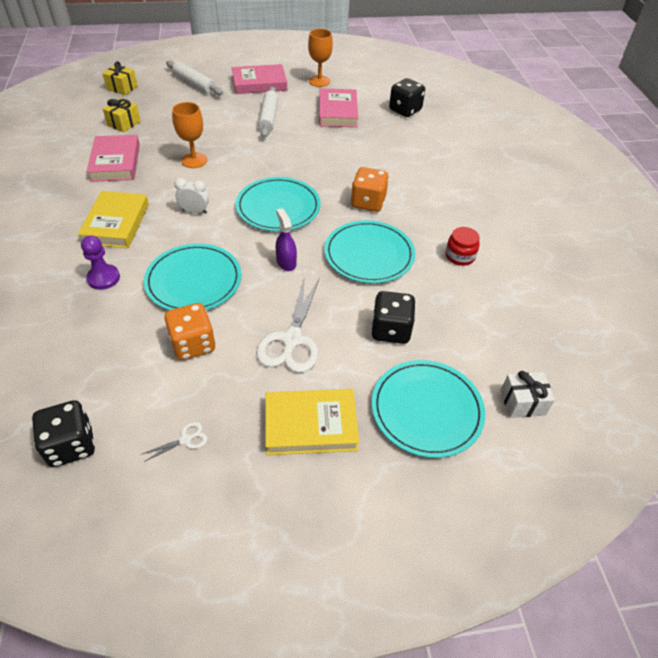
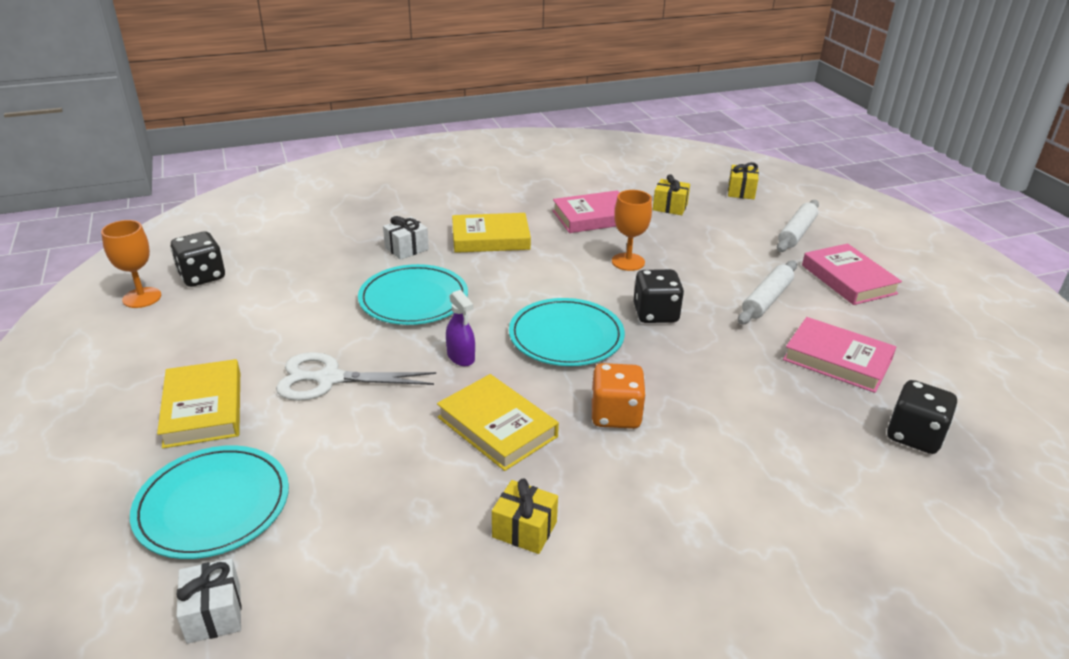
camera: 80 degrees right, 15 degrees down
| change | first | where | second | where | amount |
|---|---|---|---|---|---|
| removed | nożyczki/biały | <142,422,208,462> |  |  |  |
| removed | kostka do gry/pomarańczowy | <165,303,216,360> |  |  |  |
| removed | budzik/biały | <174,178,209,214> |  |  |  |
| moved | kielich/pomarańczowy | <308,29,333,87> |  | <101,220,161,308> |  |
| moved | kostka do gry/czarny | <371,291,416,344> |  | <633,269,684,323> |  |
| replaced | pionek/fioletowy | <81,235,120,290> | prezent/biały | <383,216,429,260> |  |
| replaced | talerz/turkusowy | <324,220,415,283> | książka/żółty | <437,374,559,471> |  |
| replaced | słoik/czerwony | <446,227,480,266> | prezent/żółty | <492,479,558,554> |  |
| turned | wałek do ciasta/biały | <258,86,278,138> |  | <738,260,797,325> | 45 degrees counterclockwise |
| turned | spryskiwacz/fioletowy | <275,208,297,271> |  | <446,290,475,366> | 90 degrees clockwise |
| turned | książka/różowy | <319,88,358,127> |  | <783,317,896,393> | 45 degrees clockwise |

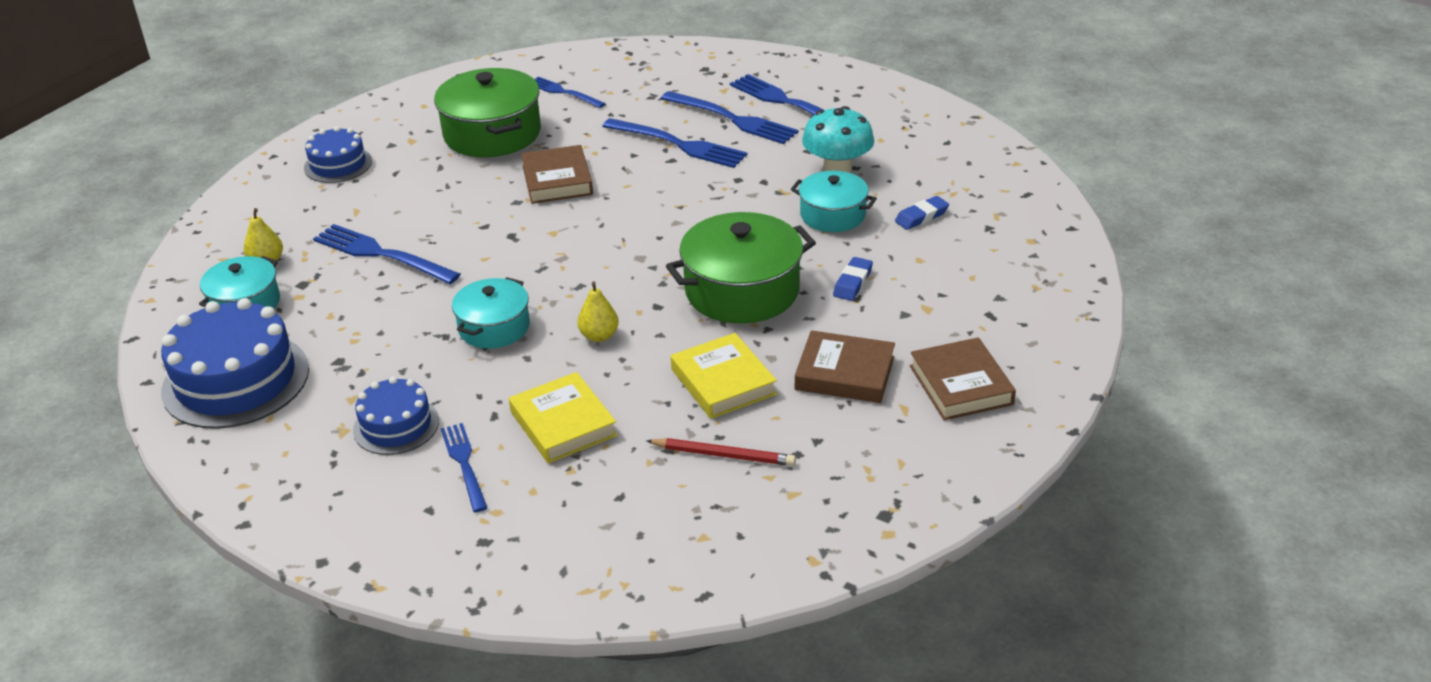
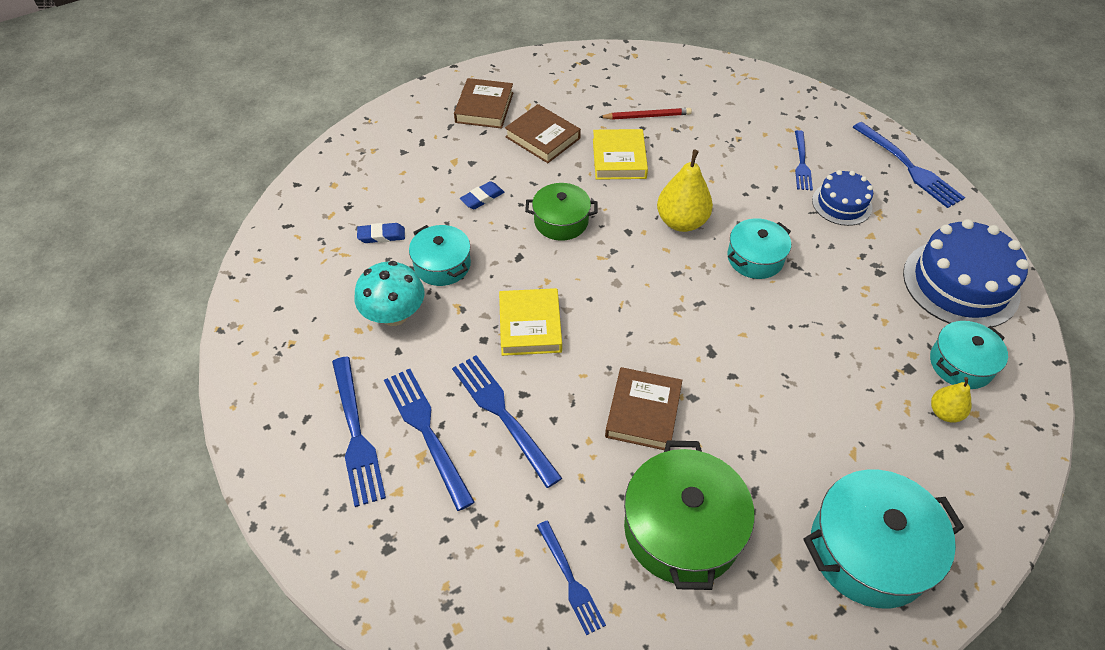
camera: 155 degrees left, 15 degrees up
| change | first | where | second | where | amount |
|---|---|---|---|---|---|
| moved | widelec/niebieski | <313,224,461,284> |  | <853,122,965,208> |  |
| moved | książka/żółty | <509,372,617,463> |  | <499,288,562,356> |  |
| replaced | tort/niebieski | <304,126,372,183> | garnek/turkusowy | <803,469,964,609> |  |
| turned | ołówek/czerwony | <646,438,796,466> |  | <600,108,692,120> | 135 degrees clockwise |
| resized | gruszka/żółty | <577,281,619,342> |  | <657,150,713,232> | x1.75 |
| resized | garnek/zielony | <666,212,816,323> |  | <525,183,597,241> | x0.61 |

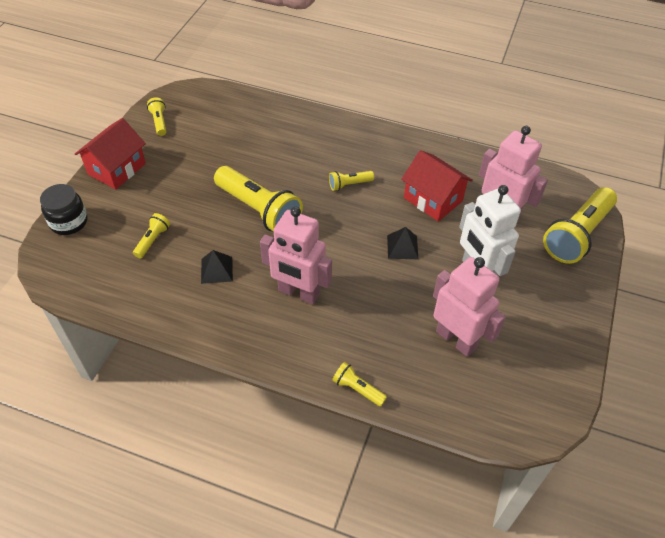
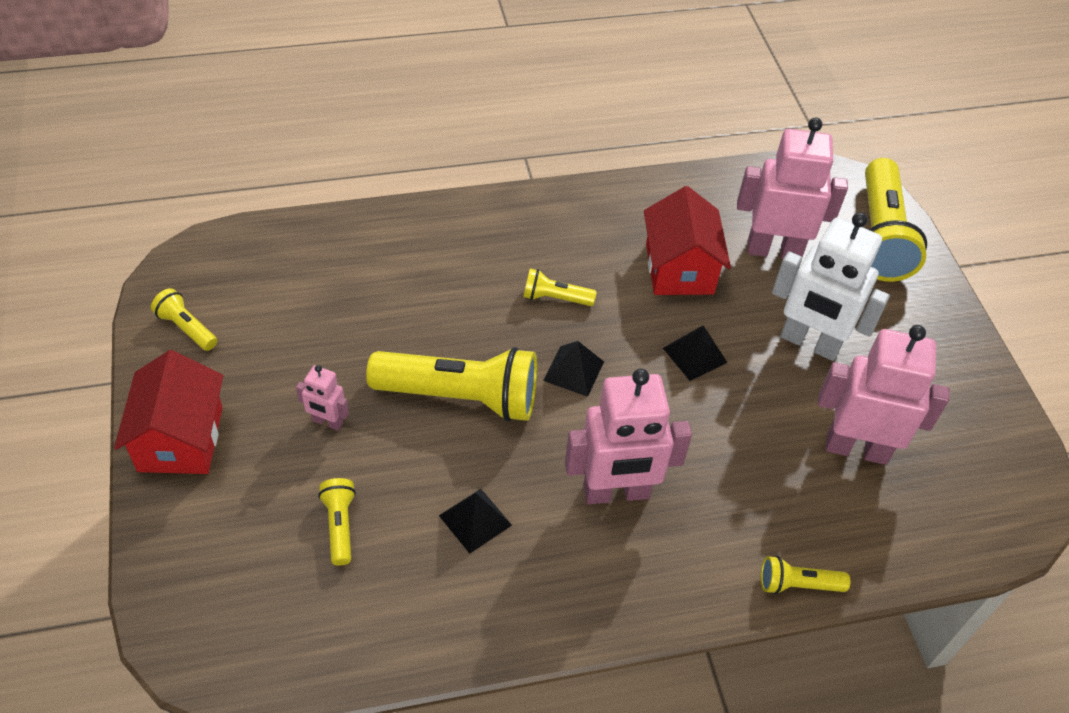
camera: 35 degrees left, 0 degrees up
| change | first | where | second | where | amount |
|---|---|---|---|---|---|
| removed | słoik/czarny | <40,184,88,235> |  |  |  |
| added |  |  | robot/różowy | <296,365,349,431> |  |
| added |  |  | piramida/czarny | <543,341,604,397> |  |
| turned | latarka/żółty | <329,171,374,191> |  | <523,269,597,306> | 60 degrees clockwise |
| turned | domek/czerwony | <401,150,473,222> |  | <644,186,731,295> | 75 degrees clockwise |

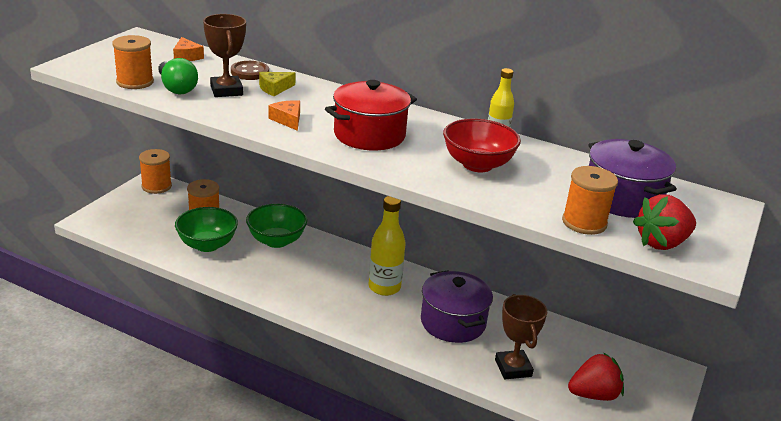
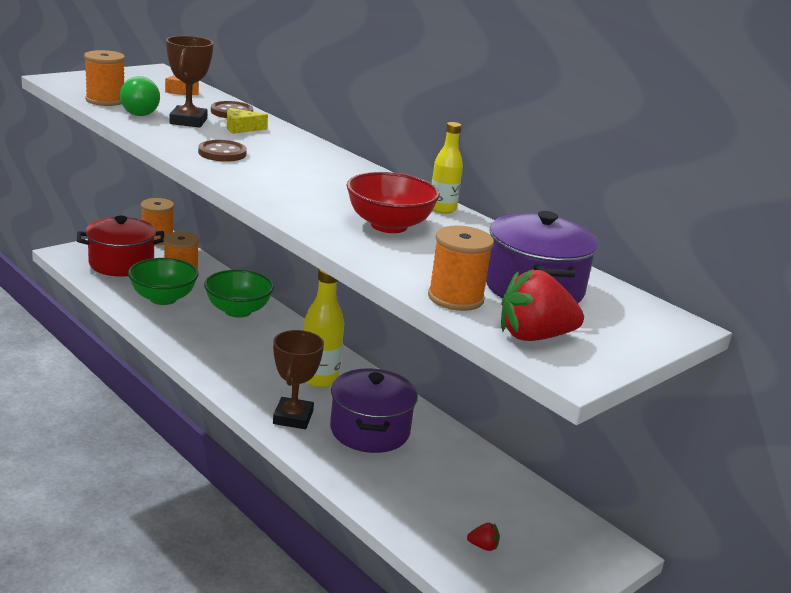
camera: 20 degrees right, 5 degrees down
| change | first | where | second | where | amount |
|---|---|---|---|---|---|
| moved | garnek/czerwony | <325,80,417,150> |  | <77,216,164,277> |  |
| moved | puchar/brązowy | <495,294,547,379> |  | <273,330,324,429> |  |
| replaced | ser/pomarańczowy | <268,100,300,131> | guzik/brązowy | <198,140,247,162> |  |
| resized | truskawka/czerwony | <568,352,624,401> |  | <467,523,500,551> | x0.46 |

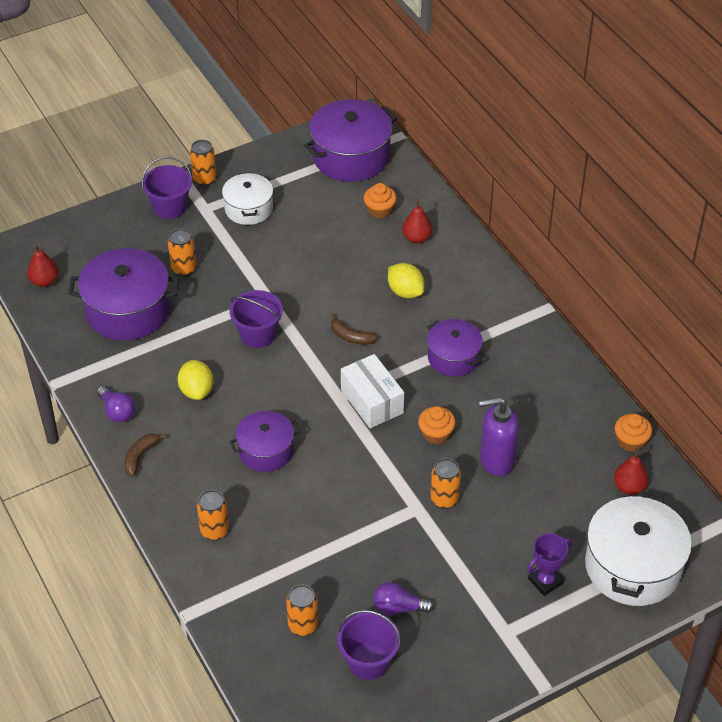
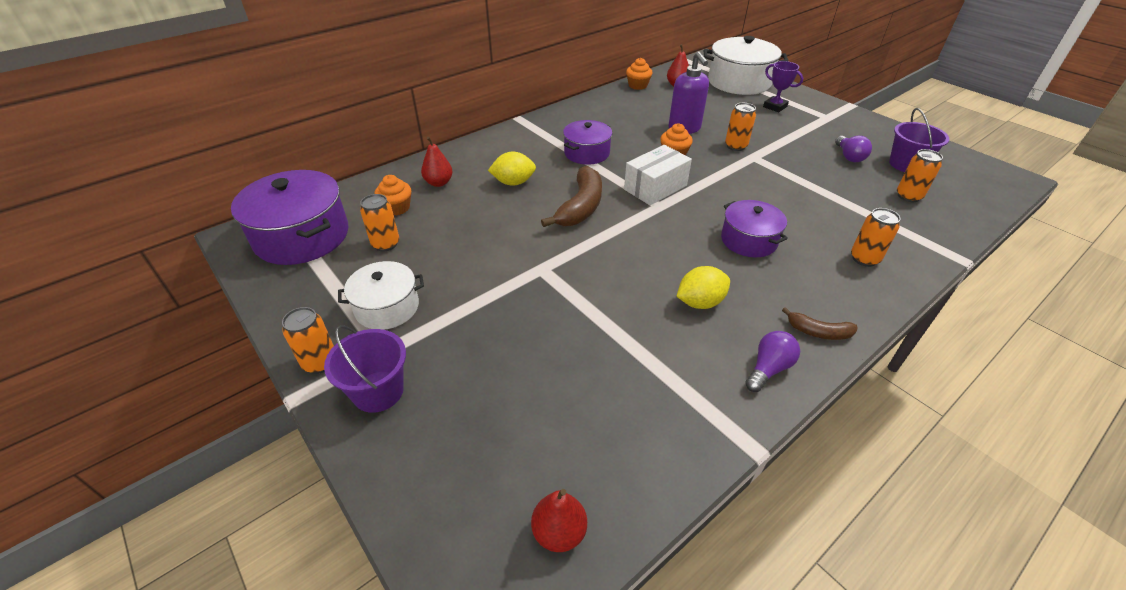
camera: 100 degrees left, 5 degrees down
| change | first | where | second | where | amount |
|---|---|---|---|---|---|
| removed | garnek/fioletowy | <68,248,180,341> |  |  |  |
| removed | wiadro/fioletowy | <230,290,283,348> |  |  |  |
| moved | puszka/pomarańczowy | <168,229,196,276> |  | <360,194,399,251> |  |
| turned | cytryna/żółty | <388,263,425,298> |  | <488,152,536,186> | 45 degrees clockwise |
| resized | banan/brązowy | <330,314,378,345> |  | <541,166,602,227> | x1.86 |

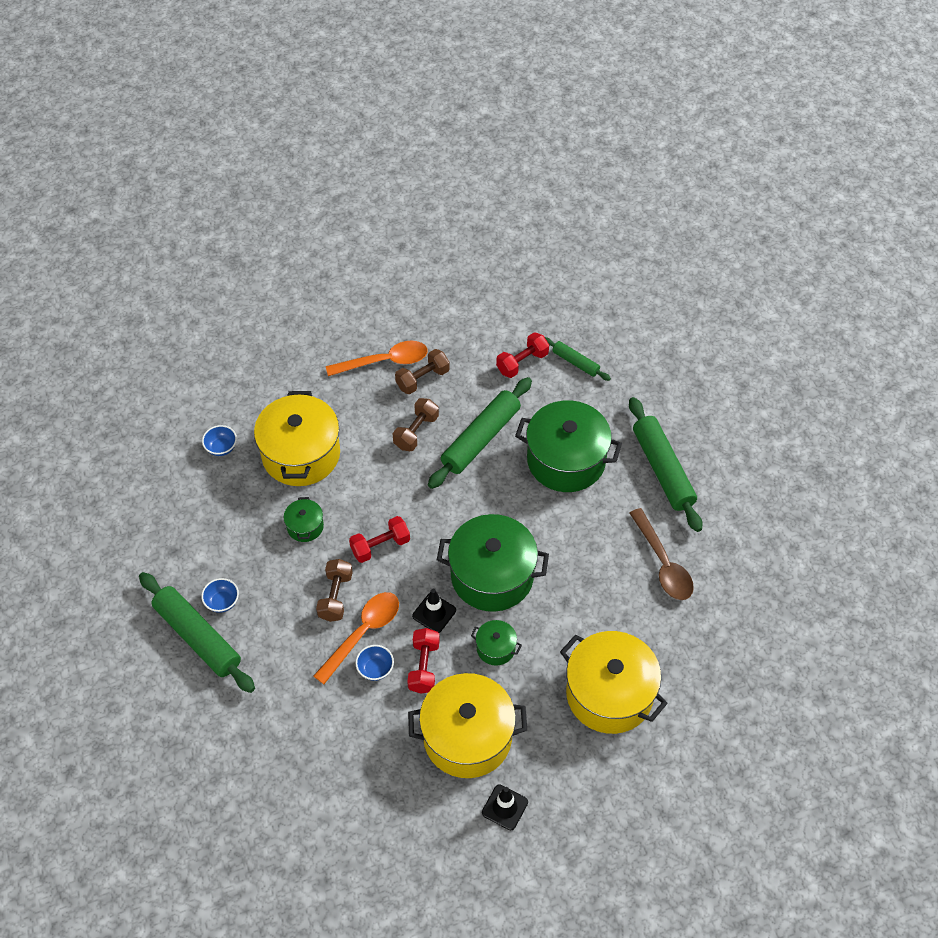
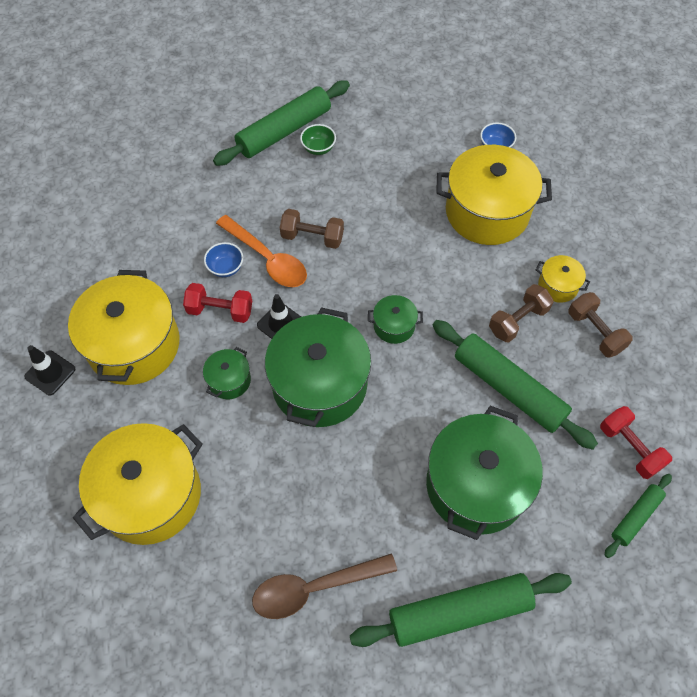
camera: 95 degrees right, 5 degrees up
| change | first | where | second | where | amount |
|---|---|---|---|---|---|
| removed | łyżka/pomarańczowy | <326,341,428,376> |  |  |  |
| removed | hantel/czerwony | <349,516,410,563> |  |  |  |
| added |  |  | garnek/żółty | <536,255,590,303> |  |
| moved | garnek/zielony | <284,497,324,542> |  | <368,295,423,344> |  |
| recoloured | miska/niebieski | <201,578,239,613> | miska/zielony | <300,124,336,155> |  |
| turned | hantel/brązowy | <393,398,439,451> |  | <489,284,554,343> | 75 degrees counterclockwise |

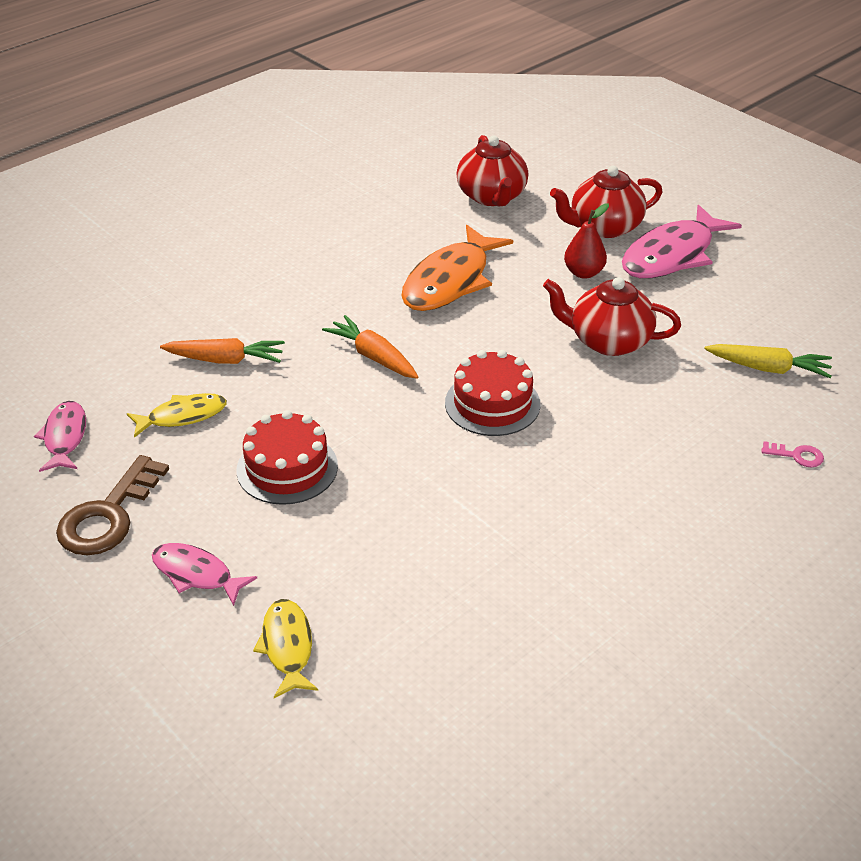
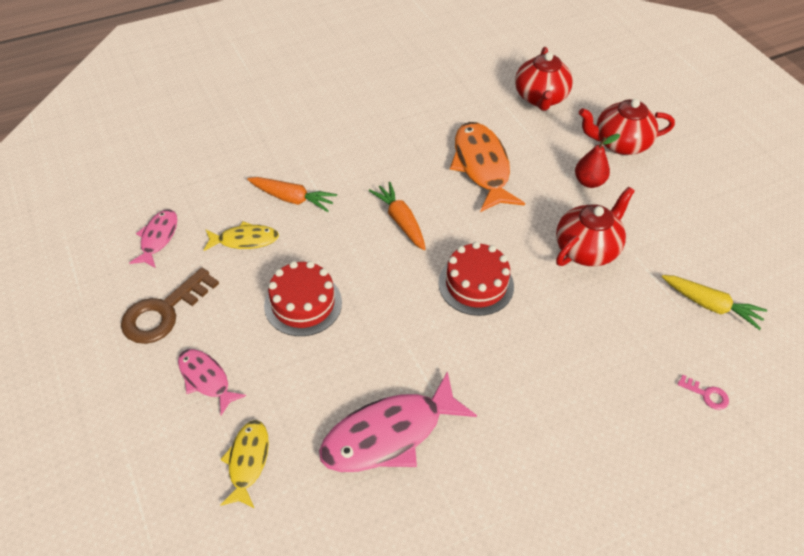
camera: 15 degrees right, 10 degrees up
| change | first | where | second | where | amount |
|---|---|---|---|---|---|
| moved | ryba/różowy | <622,205,742,278> |  | <319,371,477,472> |  |
| turned | ryba/pomarańczowy | <401,225,513,311> |  | <450,122,525,212> | 120 degrees clockwise |
| turned | imbryk/czerwony | <543,277,681,356> |  | <556,187,634,266> | 105 degrees clockwise |

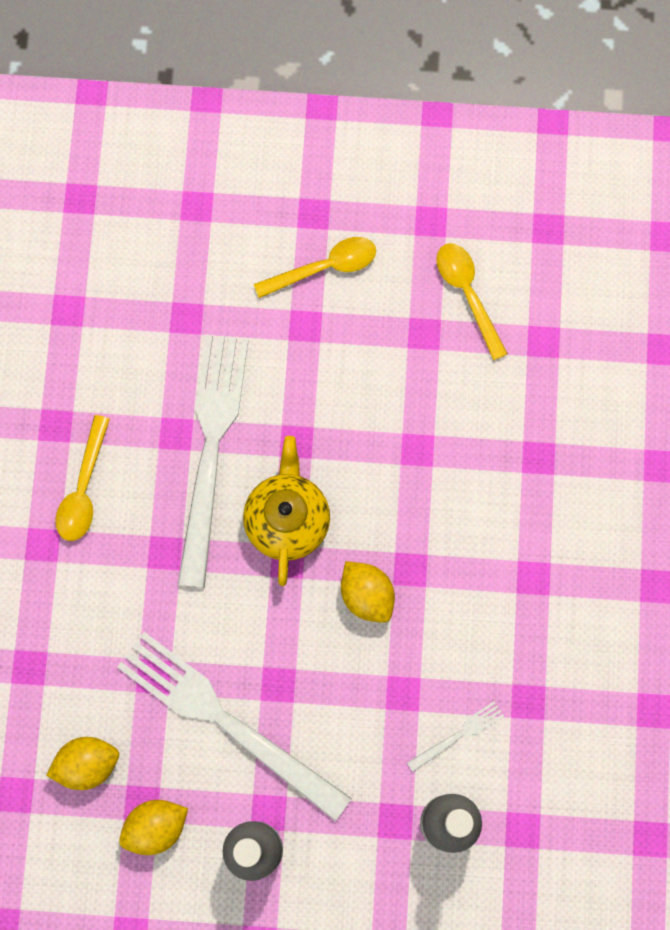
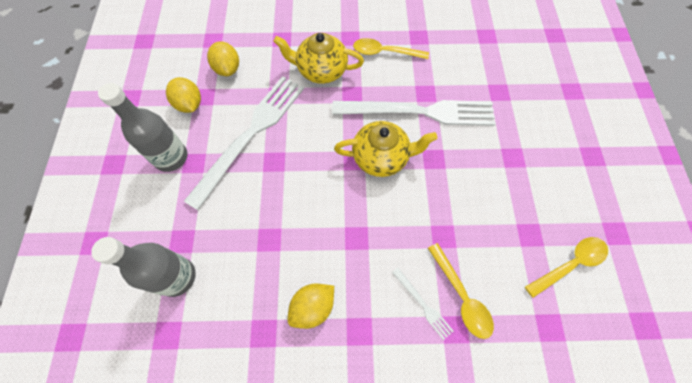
camera: 85 degrees right, 10 degrees down
| change | first | where | second | where | amount |
|---|---|---|---|---|---|
| added |  |  | imbryk/żółty | <273,33,364,84> |  |
| moved | łyżka/żółty | <254,237,376,298> |  | <428,243,494,339> |  |
| moved | cytryna/żółty | <341,561,395,623> |  | <288,283,334,329> |  |
| moved | widelec/biały | <407,701,504,772> |  | <392,268,453,340> |  |

